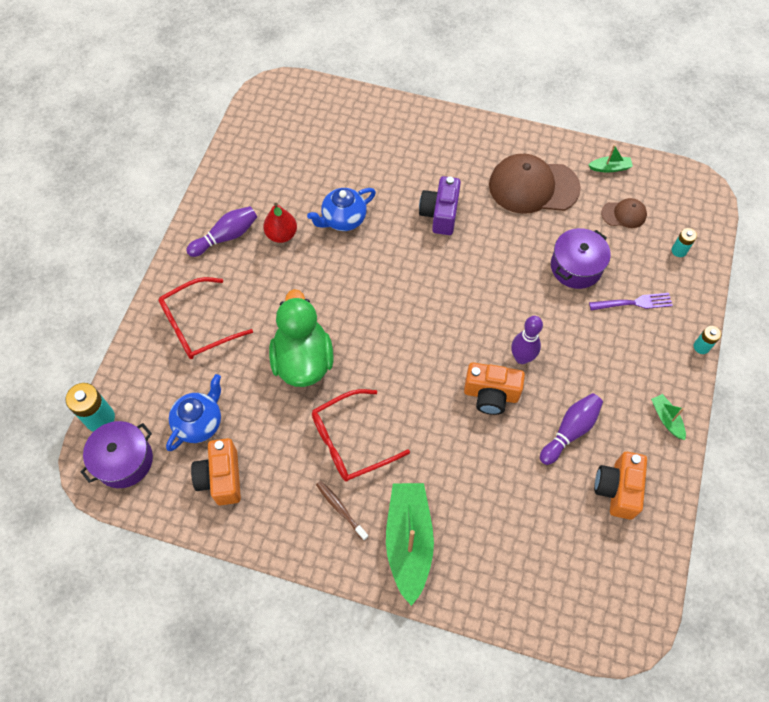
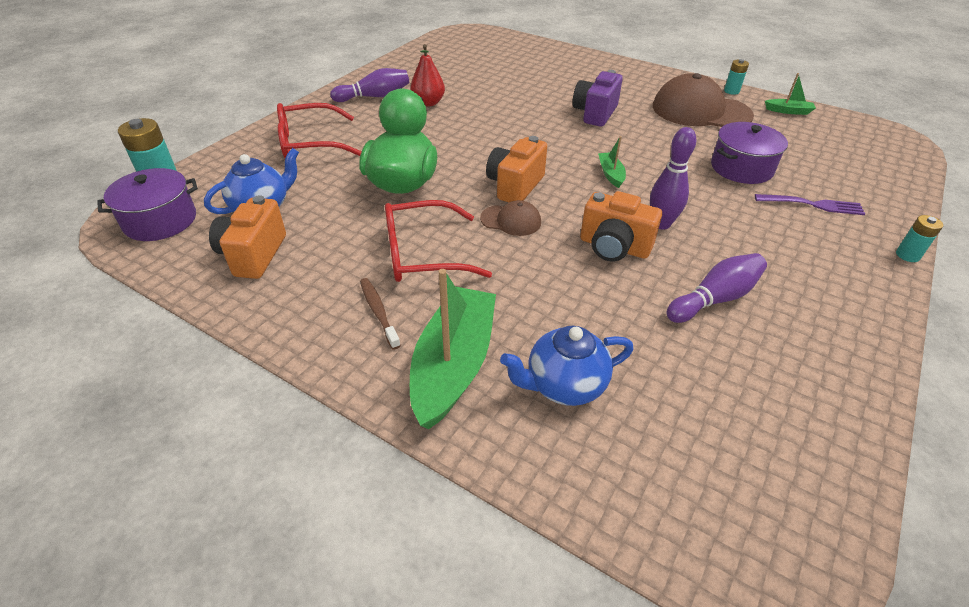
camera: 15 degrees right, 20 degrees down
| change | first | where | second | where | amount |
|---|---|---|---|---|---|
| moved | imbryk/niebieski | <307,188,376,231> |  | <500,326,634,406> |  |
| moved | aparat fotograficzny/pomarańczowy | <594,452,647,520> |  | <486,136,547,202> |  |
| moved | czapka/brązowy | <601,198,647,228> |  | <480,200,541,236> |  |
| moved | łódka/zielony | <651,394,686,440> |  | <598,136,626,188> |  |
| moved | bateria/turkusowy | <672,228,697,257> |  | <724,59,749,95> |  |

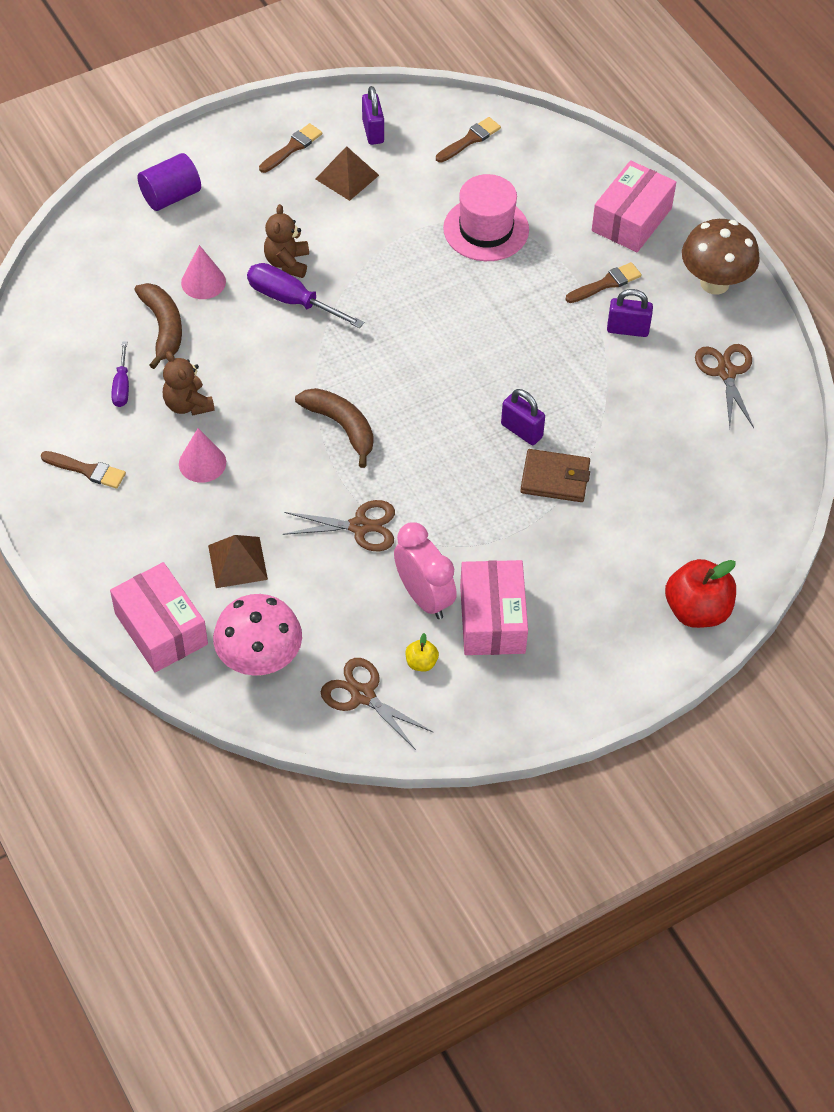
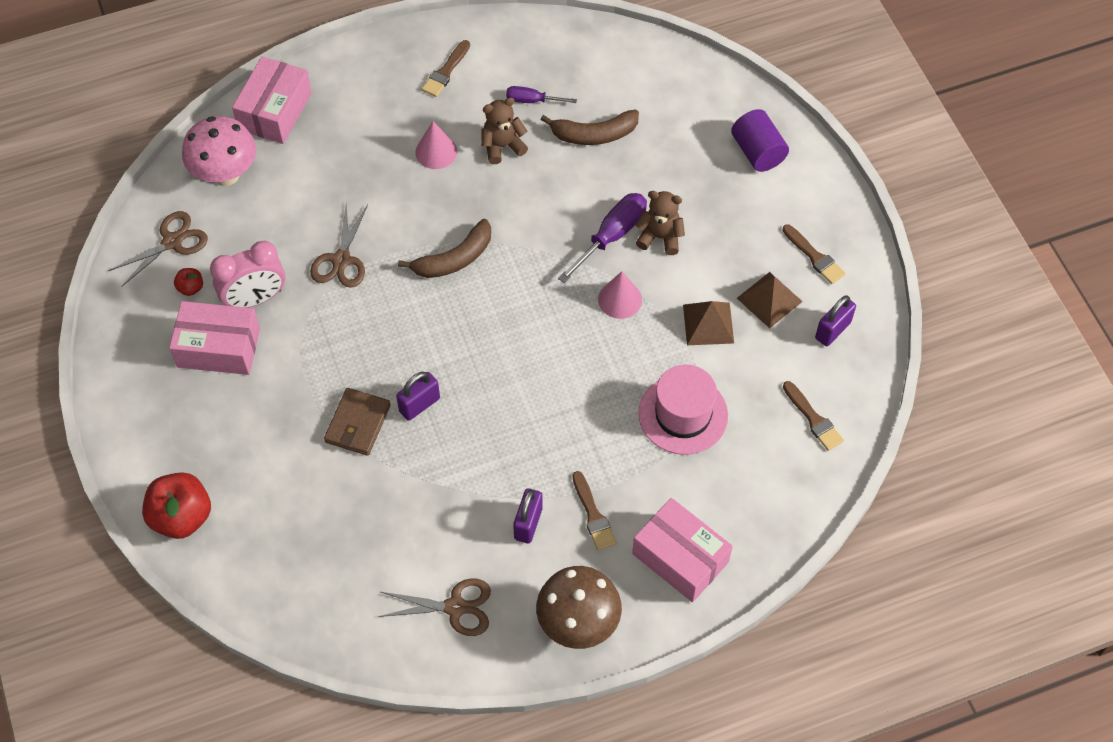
camera: 100 degrees right, 5 degrees up
| change | first | where | second | where | amount |
|---|---|---|---|---|---|
| moved | stożek/różowy | <181,245,226,299> |  | <598,271,642,319> |  |
| moved | piramida/brązowy | <208,535,268,588> |  | <683,301,734,345> |  |
| recoloured | jabłko/żółty | <405,633,439,671> | jabłko/czerwony | <174,268,203,296> |  |
| turned | pudełko/różowy | <110,562,208,672> |  | <232,56,312,144> | 45 degrees counterclockwise |
| turned | kłódka/fioletowy | <362,86,384,145> |  | <815,296,856,346> | 45 degrees counterclockwise |

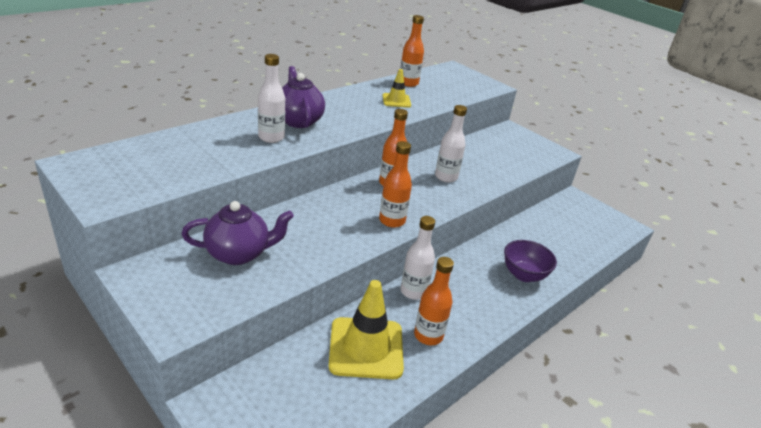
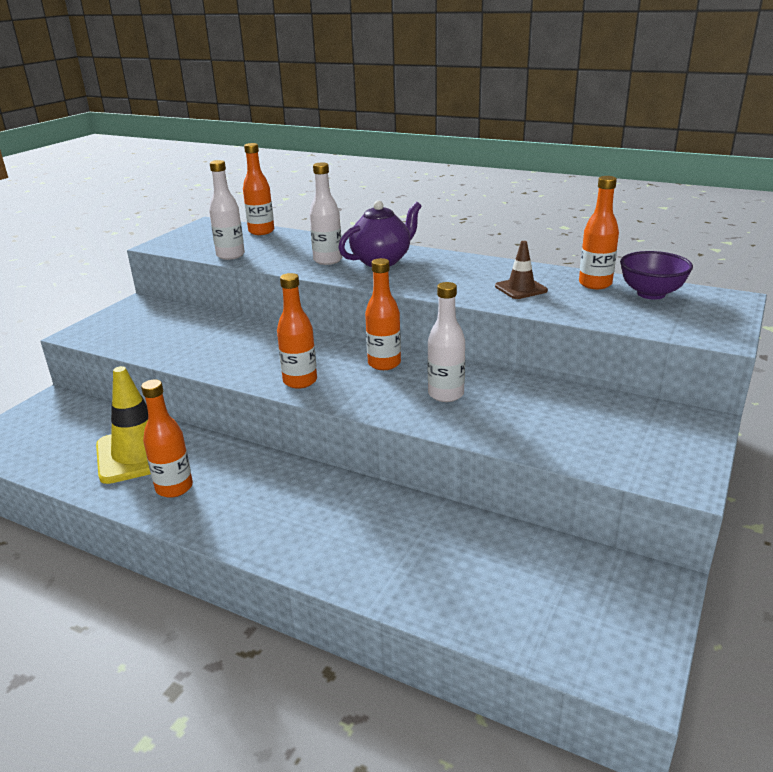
camera: 75 degrees right, 5 degrees down
| change | first | where | second | where | amount |
|---|---|---|---|---|---|
| removed | imbryk/fioletowy | <181,201,294,265> |  |  |  |
| added |  |  | butelka/pomarańczowy | <243,143,274,235> |  |
| moved | butelka/biały | <401,216,435,300> |  | <209,160,245,260> |  |
| moved | miska/fioletowy | <504,240,557,282> |  | <620,251,693,300> |  |
| recoloured | pachołek/żółty | <383,69,411,108> | pachołek/brązowy | <495,241,548,299> |  |

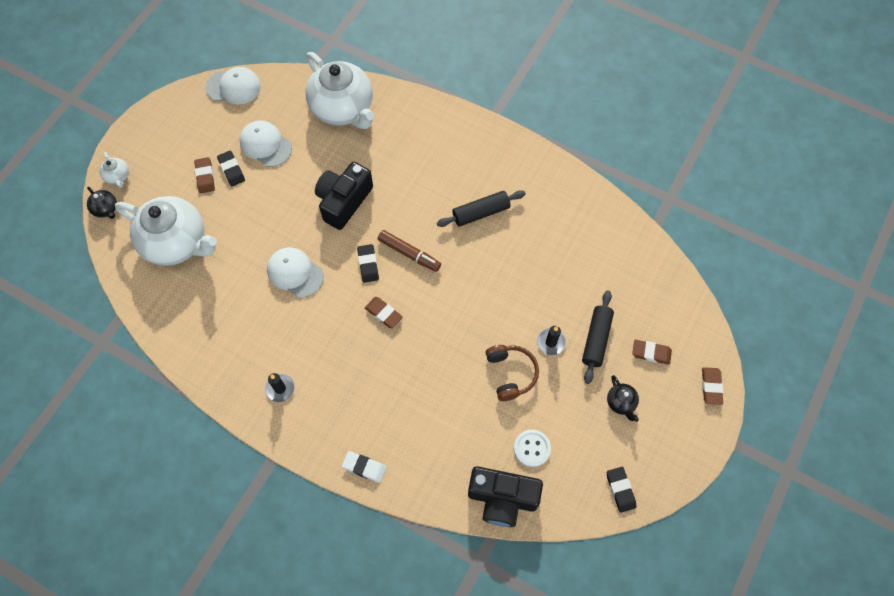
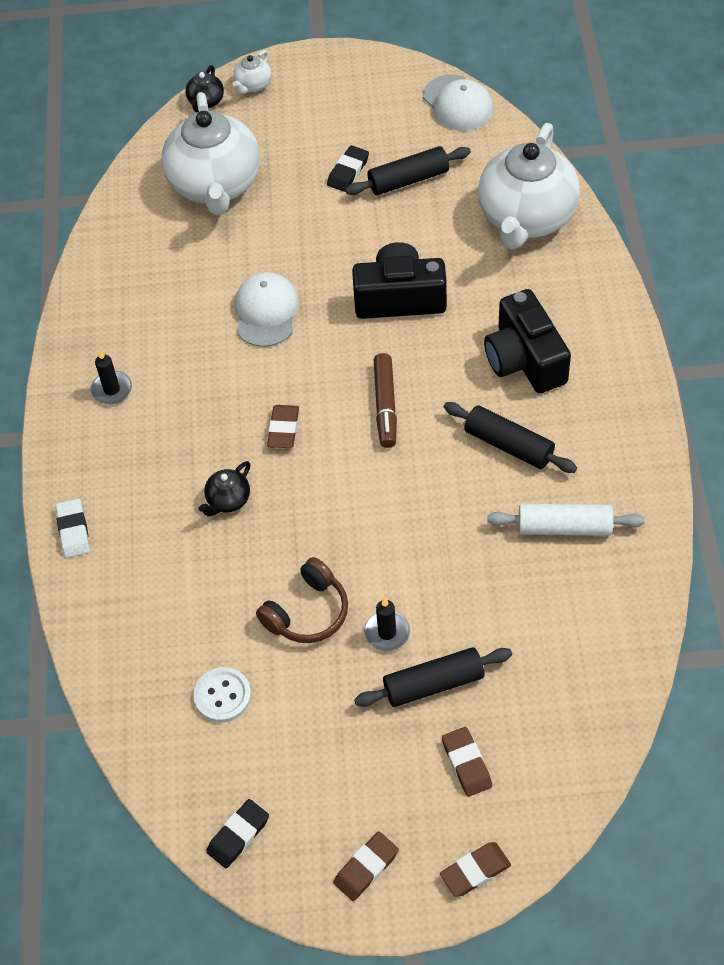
camera: 60 degrees right, 10 degrees down
| change | first | where | second | where | amount |
|---|---|---|---|---|---|
| removed | gumka do mazania/czarny | <357,244,379,283> |  |  |  |
| added |  |  | wałek do ciasta/biały | <487,503,645,536> |  |
| moved | gumka do mazania/brązowy | <194,157,215,193> |  | <334,831,399,901> |  |
| moved | aparat fotograficzny/czarny | <468,466,543,527> |  | <484,289,571,393> |  |
| moved | imbryk/czarny | <607,375,639,422> |  | <198,461,250,517> |  |
| replaced | czapka/biały | <239,121,292,167> | wałek do ciasta/czarny | <345,146,471,195> |  |

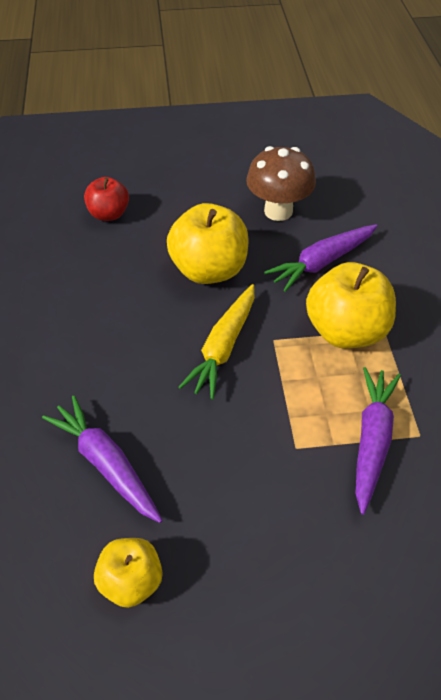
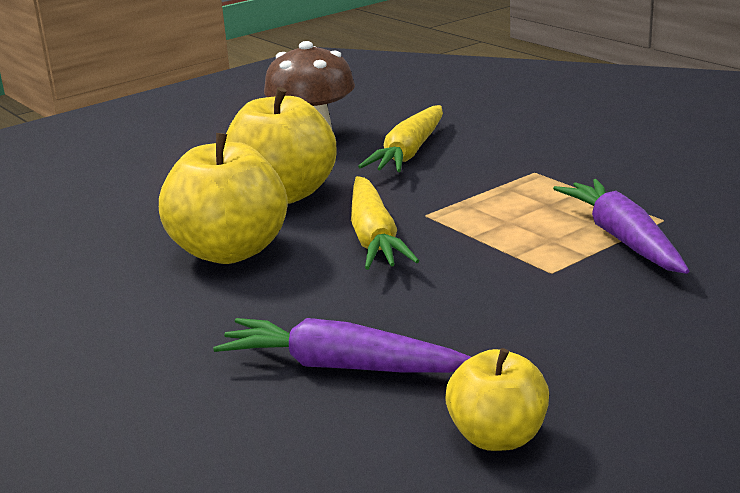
camera: 30 degrees left, 25 degrees down
| change | first | where | second | where | amount |
|---|---|---|---|---|---|
| removed | jabłko/czerwony | <84,177,129,221> |  |  |  |
| moved | jabłko/żółty | <306,262,396,348> |  | <159,133,288,264> |  |
| recoloured | marchewka/fioletowy | <264,224,378,292> | marchewka/żółty | <358,105,443,172> |  |

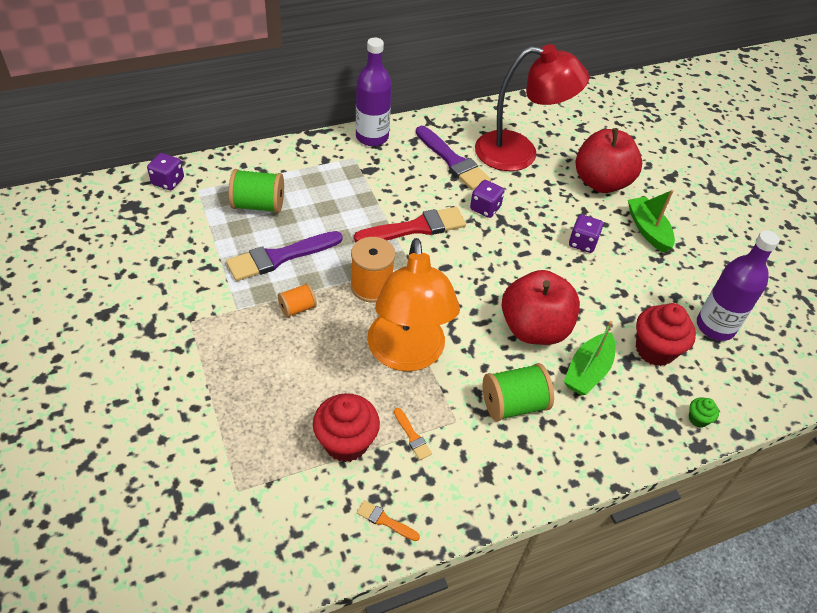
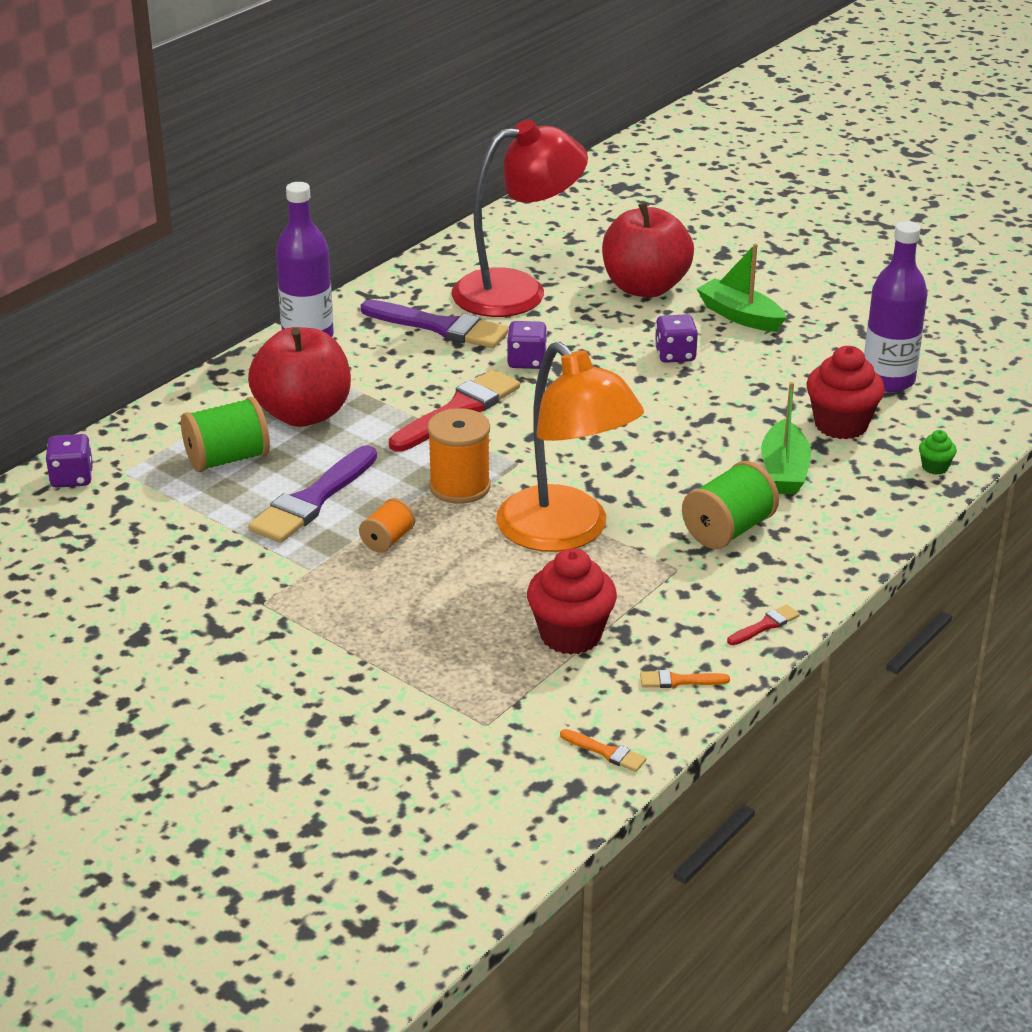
camera: 25 degrees left, 15 degrees down
| change | first | where | second | where | amount |
|---|---|---|---|---|---|
| added |  |  | pędzel/czerwony | <727,604,800,645> |  |
| moved | pędzel/pomarańczowy | <394,408,432,460> |  | <560,729,647,772> |  |
| moved | jabłko/czerwony | <502,270,580,345> |  | <248,327,351,427> |  |

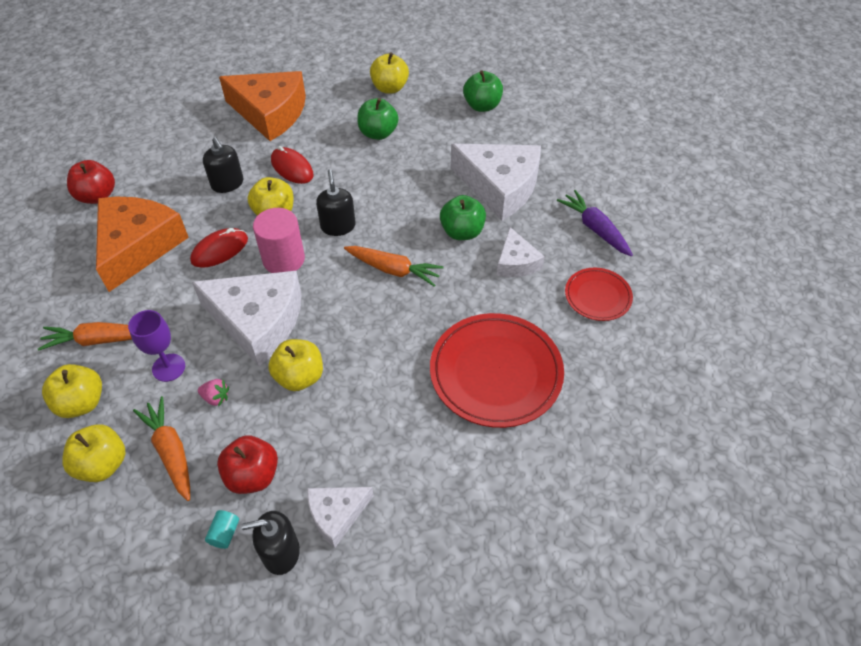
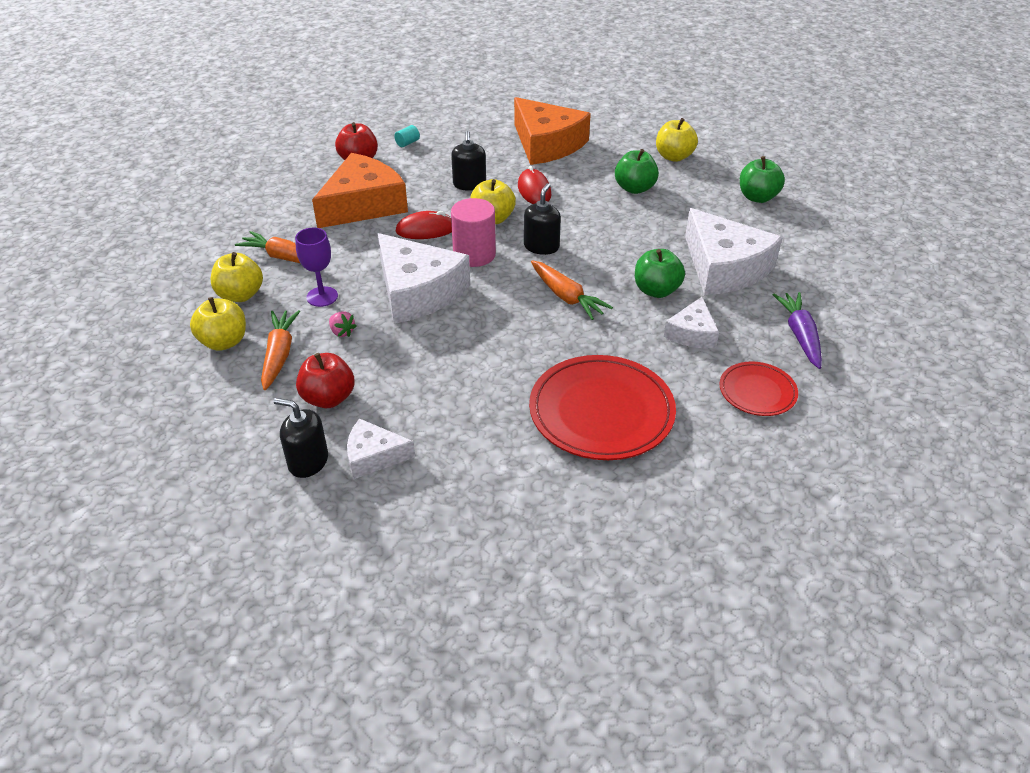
camera: 30 degrees right, 10 degrees down
| change | first | where | second | where | amount |
|---|---|---|---|---|---|
| removed | jabłko/żółty | <268,339,323,391> |  |  |  |
| moved | walec/turkusowy | <205,510,239,549> |  | <394,125,420,147> |  |

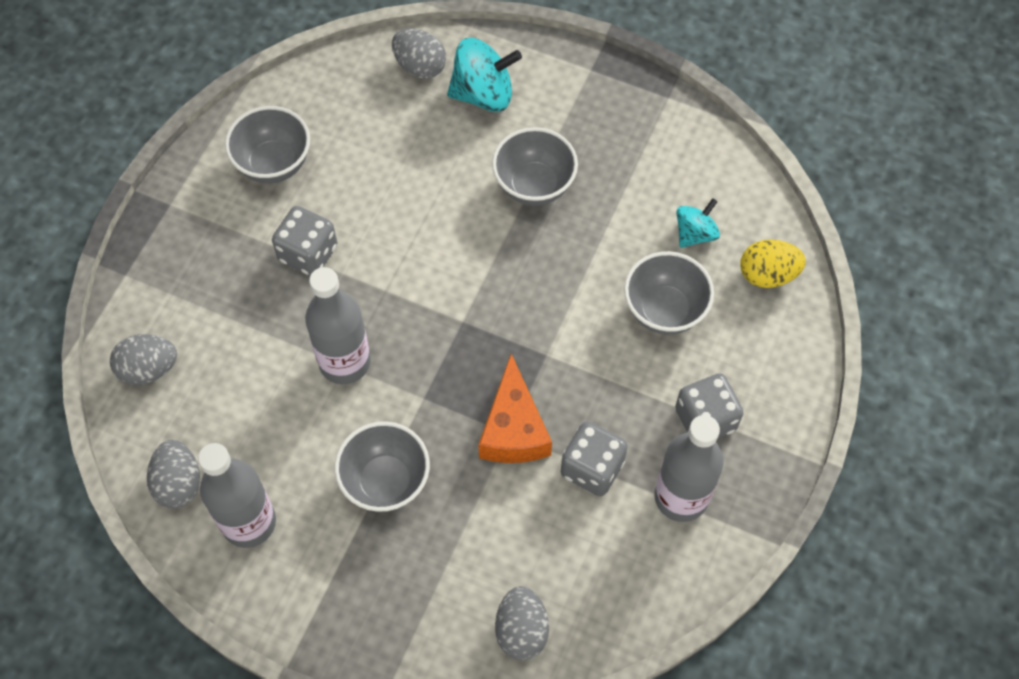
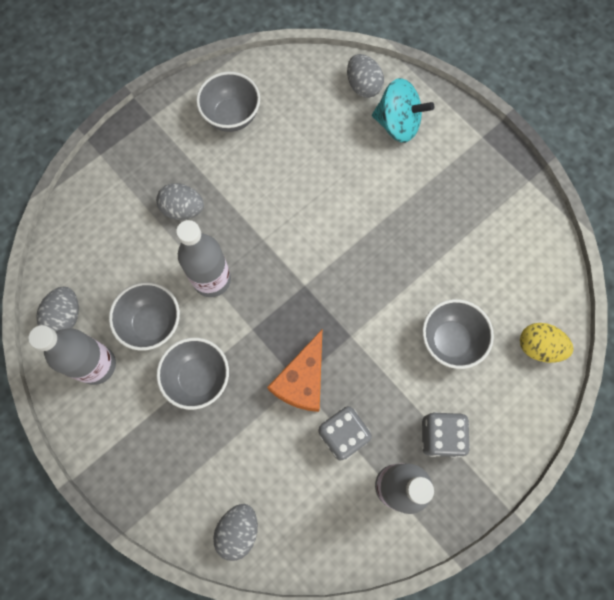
camera: 25 degrees right, 10 degrees up
| change | first | where | second | where | amount |
|---|---|---|---|---|---|
| removed | kostka do gry/szary | <272,206,337,276> |  |  |  |
| removed | bączek/turkusowy | <676,198,720,248> |  |  |  |
| moved | jajko/szary | <110,334,177,385> |  | <156,183,204,220> |  |
| moved | miska/szary | <492,127,578,206> |  | <109,282,180,351> |  |

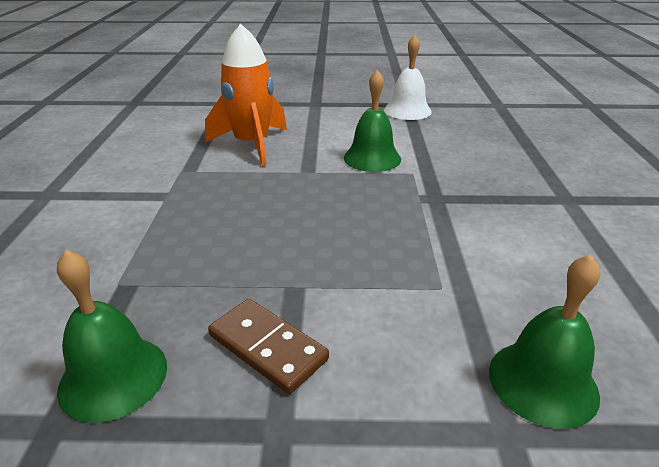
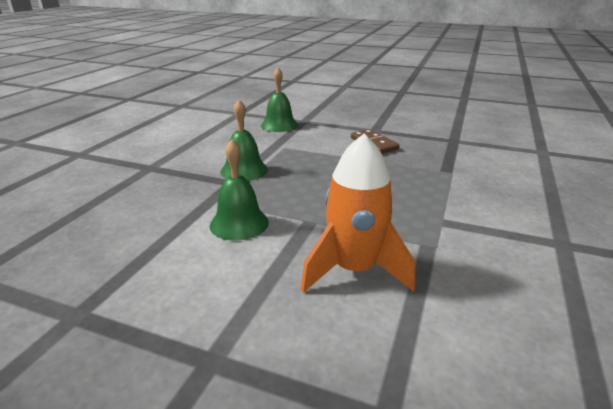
camera: 160 degrees left, 5 degrees down
| change | first | where | second | where | amount |
|---|---|---|---|---|---|
| removed | dzwonek/biały | <384,35,432,120> |  |  |  |
| moved | dzwonek/zielony | <57,250,167,423> |  | <221,100,268,181> |  |

